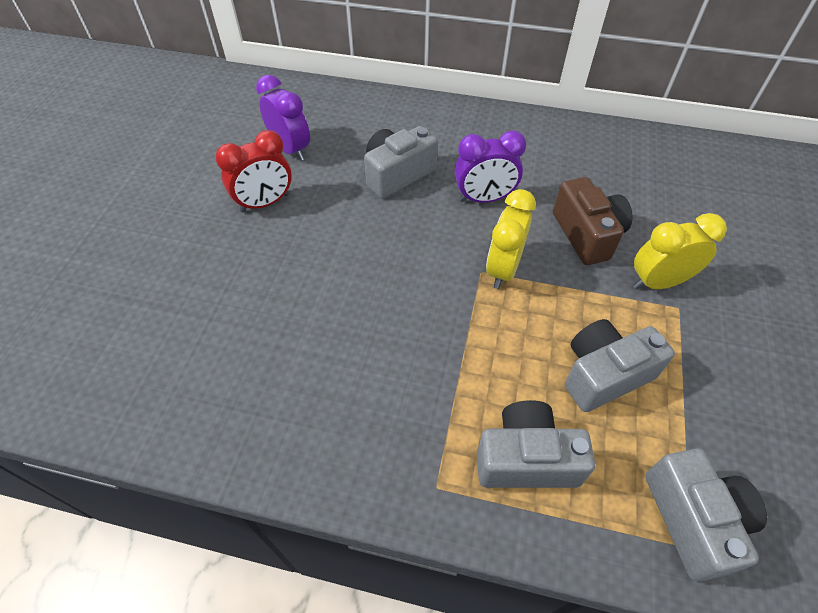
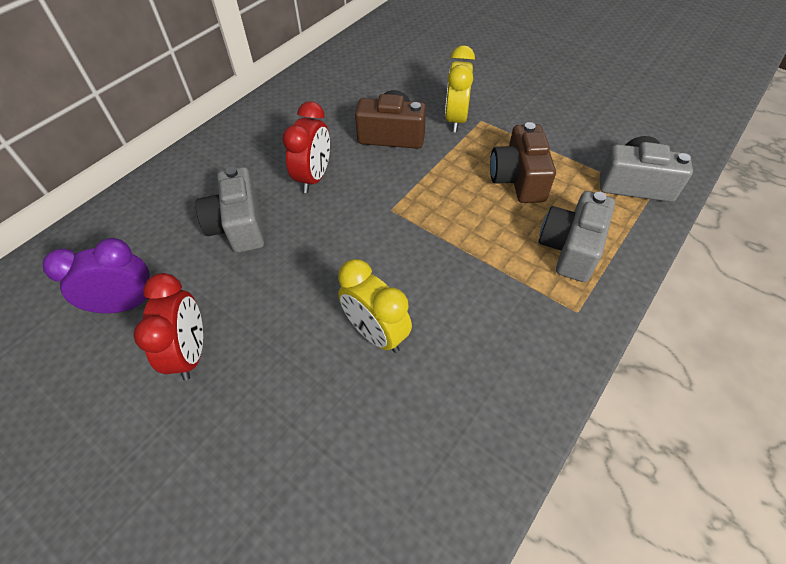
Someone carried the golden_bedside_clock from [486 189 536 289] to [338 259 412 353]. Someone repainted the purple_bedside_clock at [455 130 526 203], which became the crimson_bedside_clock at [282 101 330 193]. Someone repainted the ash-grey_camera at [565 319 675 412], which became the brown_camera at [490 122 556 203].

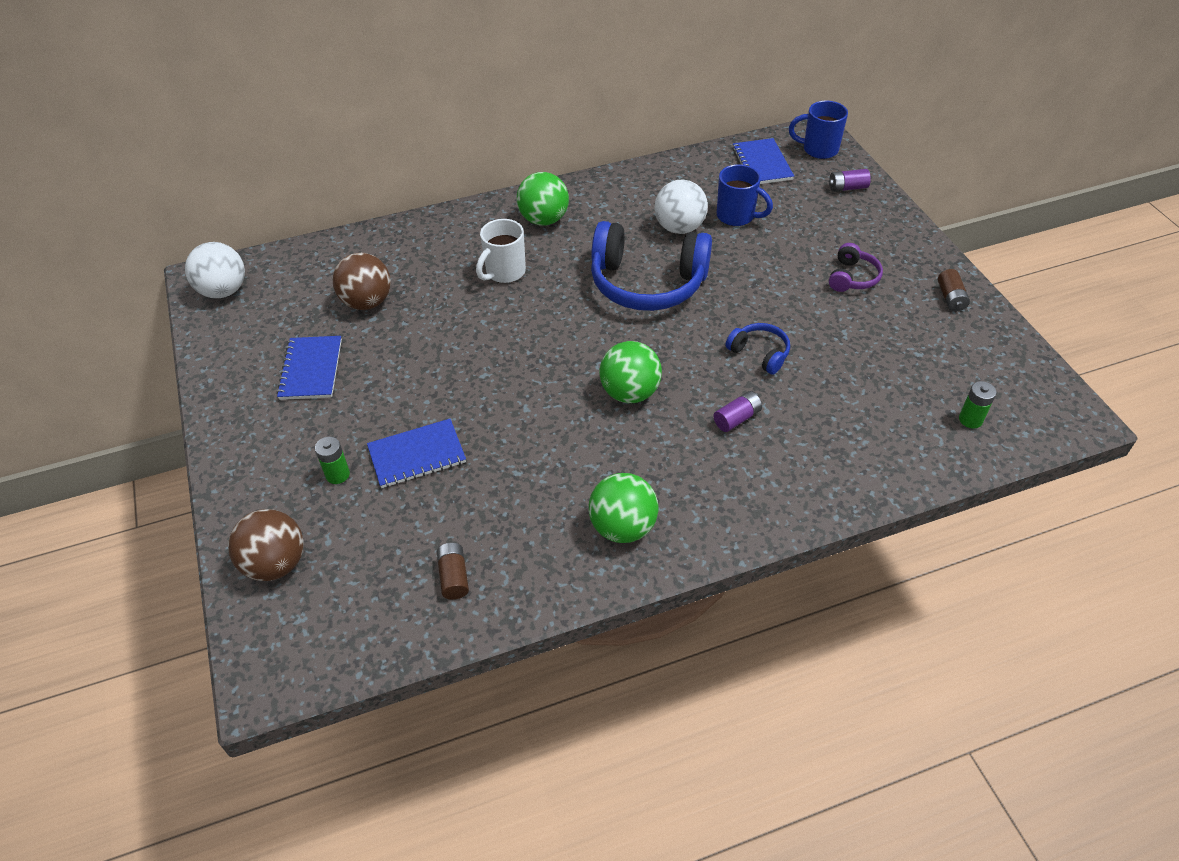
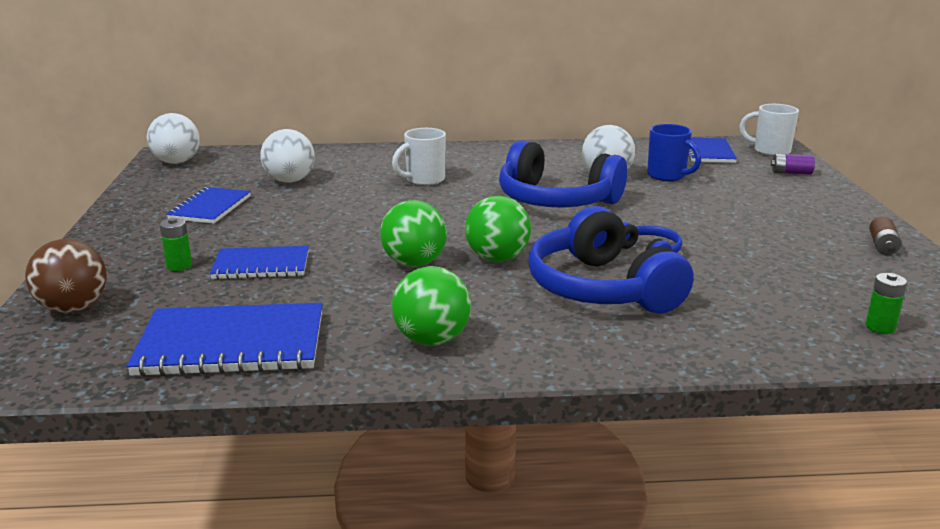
Someone took away the purple_over-ear_headphones at [829 243 883 292]. Someone carried the leaf-green_play_ball from [517 172 569 225] to [380 200 447 267]. Someone swapped the brown_battery at [437 543 469 600] for the cobalt_exercise_book at [126 303 322 377]. Someone swapped the purple_battery at [714 391 762 432] for the cobalt_over-ear_headphones at [528 206 694 313]. Someone repainted the brown_play_ball at [332 253 391 310], which became the white_play_ball at [260 129 315 183]. Someone repainted the cobalt_tea_mug at [789 101 848 159], which became the white_tea_mug at [739 104 799 156].

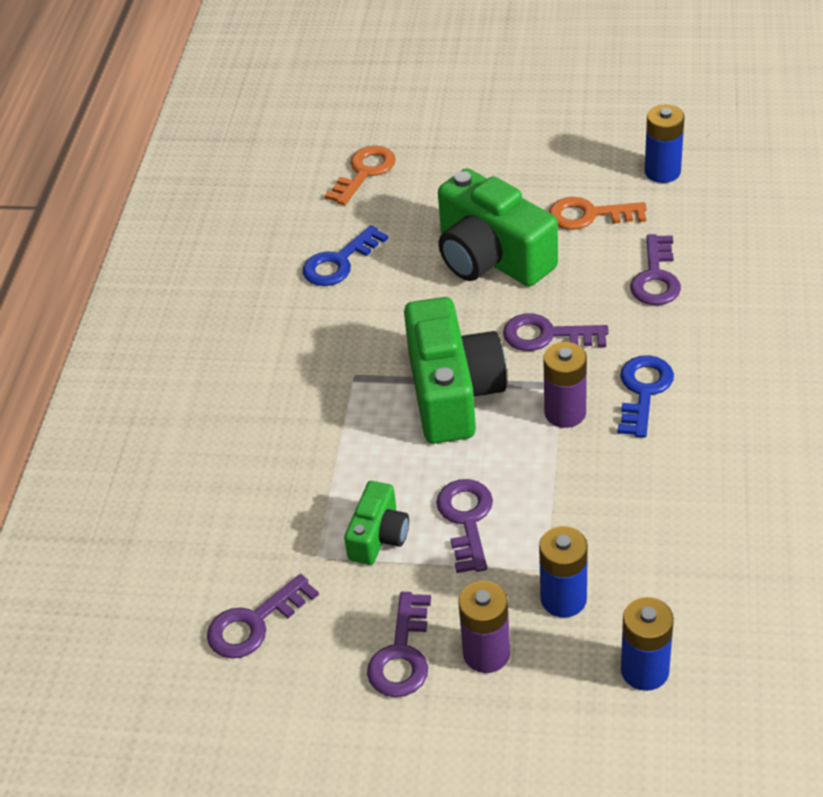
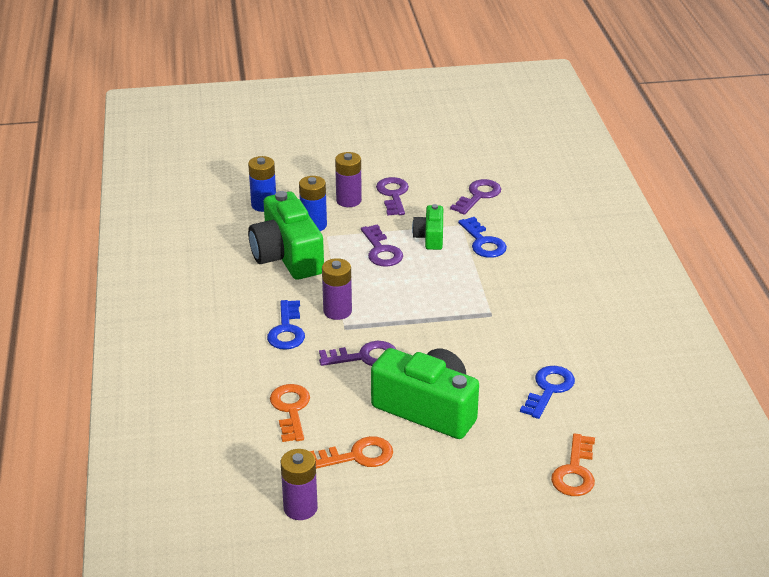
Someone put down the cobalt_key at [458 217 507 258]. Someone carried the leaf-green_camera from [404 297 507 444] to [248 191 324 280]. Someone repainted the purple_key at [630 234 681 305], which became the bright_orange_key at [270 384 310 442]. Someone repainted the cobalt_battery at [645 105 685 183], which became the purple_battery at [281 449 318 520].

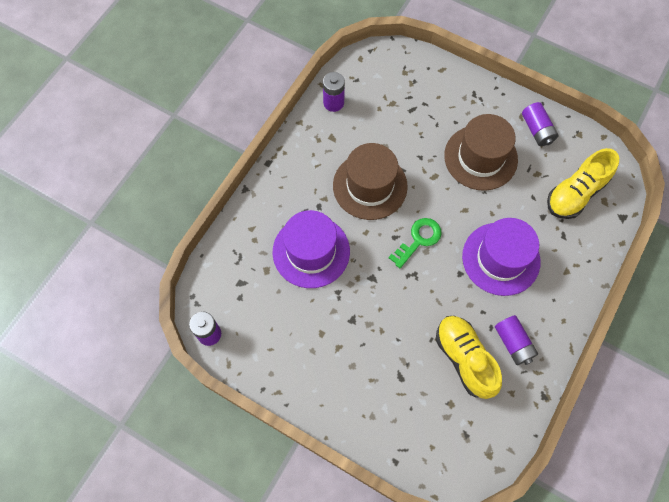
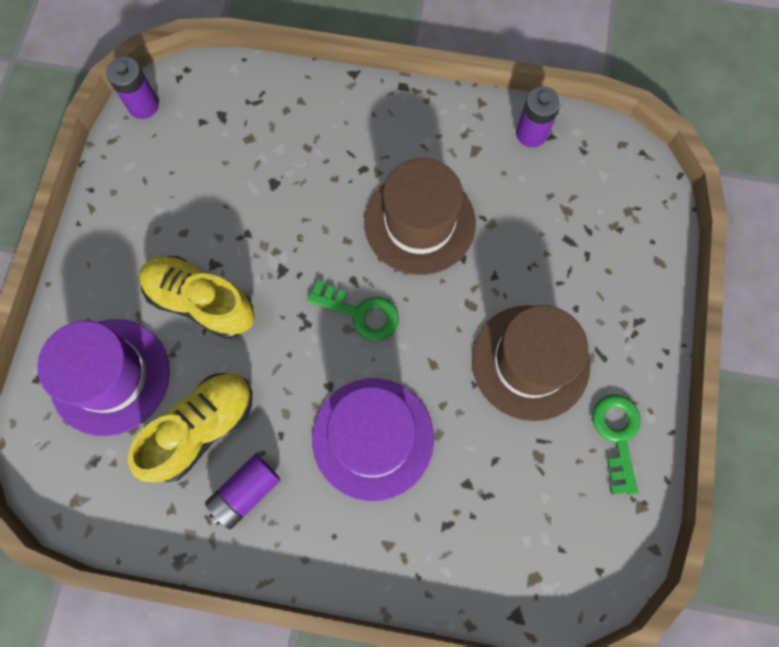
Someone carried the purple_top_hat from [273 210 350 288] to [37 319 170 436]. Someone carried the golden_shoe from [547 148 619 219] to [139 256 255 339]. Someone swapped the purple_battery at [522 102 558 146] for the leaf-green_key at [592 395 641 495].

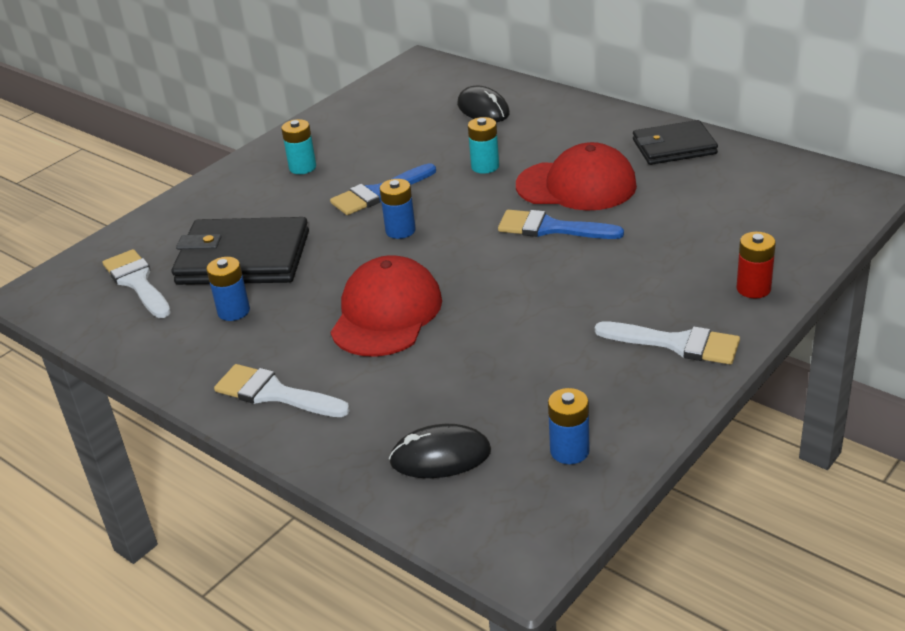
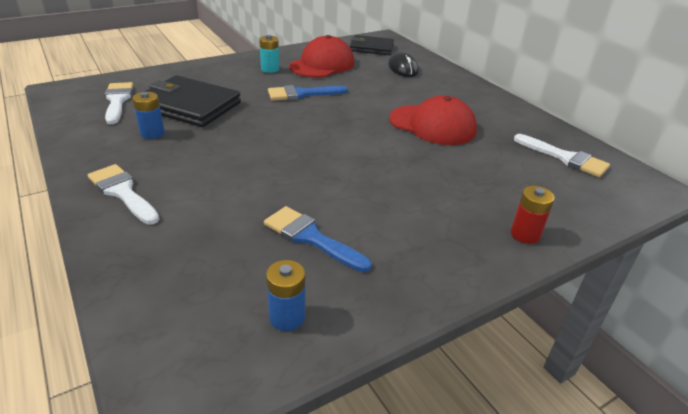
Someone took away the cobalt_battery at [380 179 416 239]. Someone took away the jet-black_PC_mouse at [389 424 491 478]. Someone took away the aqua_battery at [468 117 499 174]. Someone carried the crimson_cap from [330 255 442 357] to [289 35 354 78]. Someone carried the cobalt_paintbrush from [498 210 624 239] to [264 206 371 272]. Someone carried the white_paintbrush from [595 321 740 365] to [514 134 610 177]. Someone carried the jet-black_card_wallet from [633 120 718 165] to [350 35 394 55].

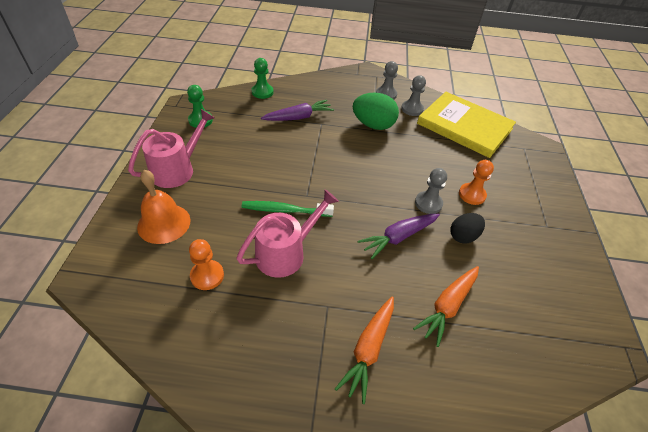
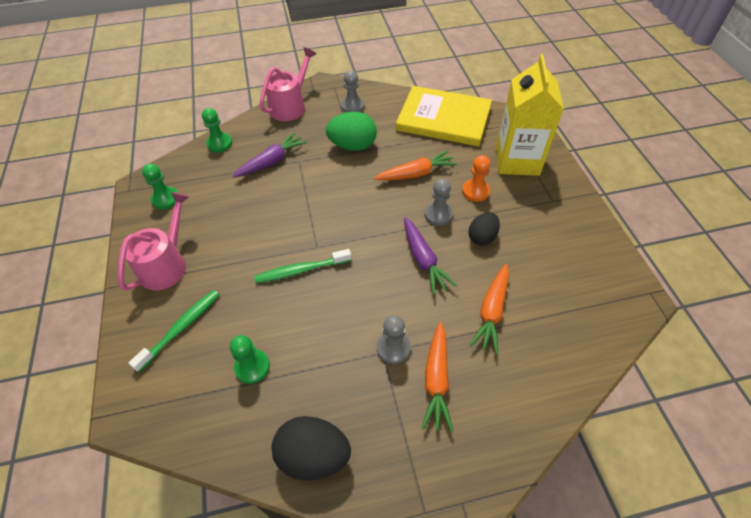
Someone put down the jet-black_egg_shape at [272 416 351 481]. Someone put down the bright_orange_root_vegetable at [374 151 457 181]. Someone put down the golden_milk_carton at [496 54 564 176]. Someone carried the rose-pink_watering_pot from [236 190 339 278] to [260 47 316 121]. Someone carried the ash-grey_game_pawn from [401 75 426 116] to [377 315 411 364]. Someone swapped the bright_orange_hand_bell at [137 170 191 244] for the leaf-green_dental_brush at [129 290 219 372]. Someone repainted the bright_orange_game_pawn at [189 239 224 290], which became the leaf-green_game_pawn at [230 335 270 384]. Someone rotated the purple_root_vegetable at [358 214 440 259] by 60 degrees counterclockwise.

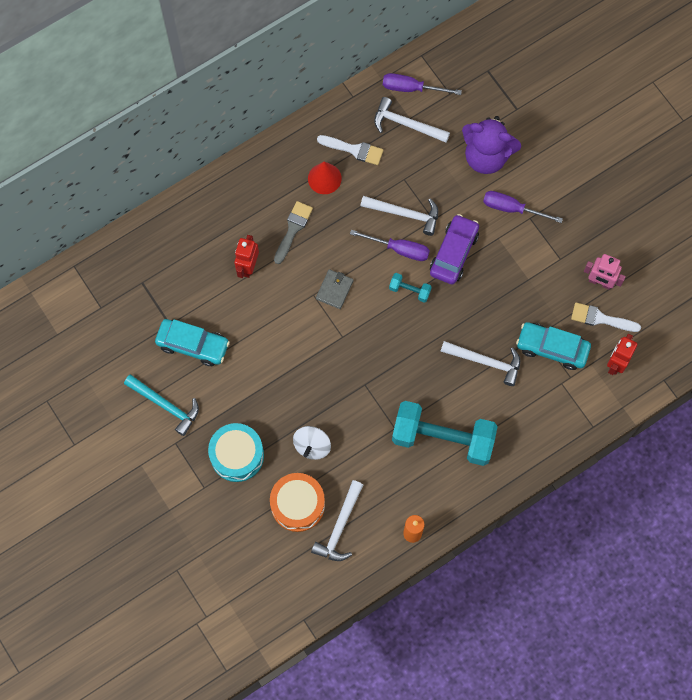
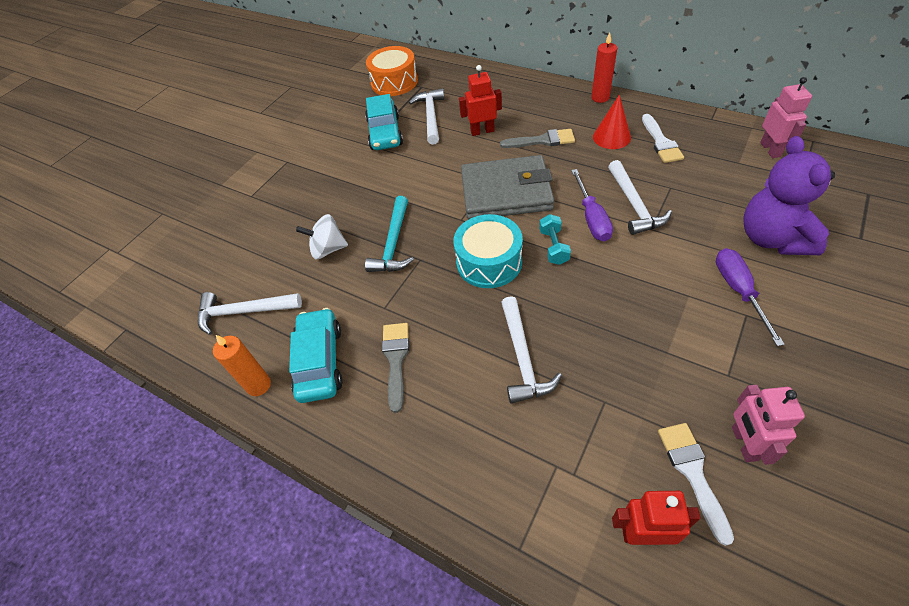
Someone took away the purple_toy_car at [430 214 479 285]. Someone put down the crimson_wax_candle at [591 32 617 103]. Someone carried the aqua_carpenter's_hammer from [124 375 199 436] to [365 196 414 272]. Someone carried the aqua_snare_drum from [208 423 264 482] to [453 214 523 288]. Someone carried the bright_orange_snare_drum from [270 473 325 532] to [366 46 418 96]. Someone carried the white_carpenter's_hammer from [374 97 450 143] to [409 88 445 145]. Someone carried the aqua_toy_car from [516 322 591 370] to [289 308 343 403]. Someone swapped the purple_screwdriver at [383 73 462 95] for the rose-pink_toy_robot at [760 77 812 158]. Someone swapped the aqua_dumbbell at [392 401 498 466] for the ash-grey_paintbrush at [382 323 409 413]. Someone scaled the ash-grey_card_wallet at [316 269 353 309] by 2.20.

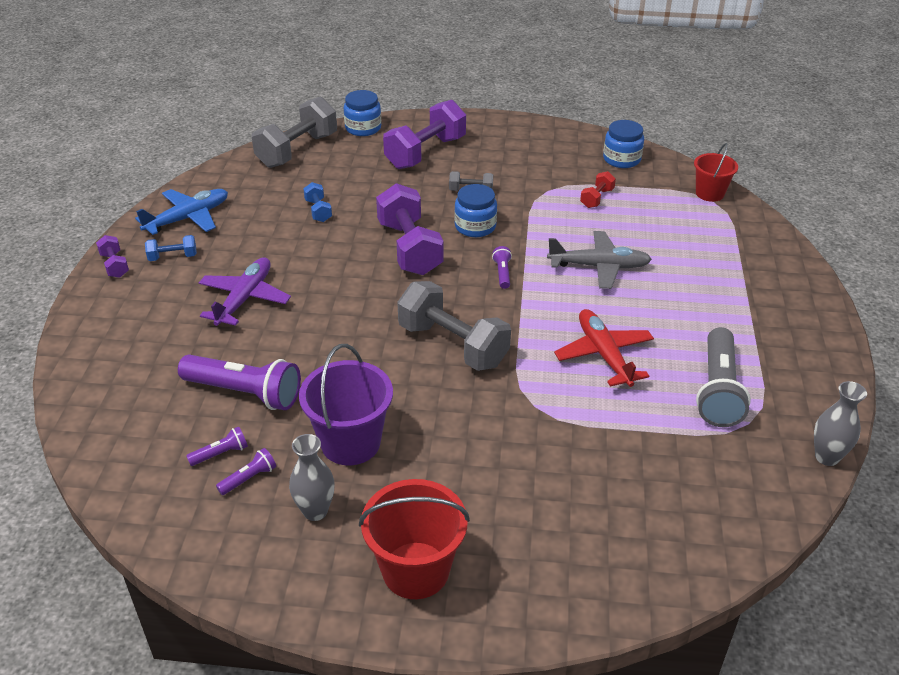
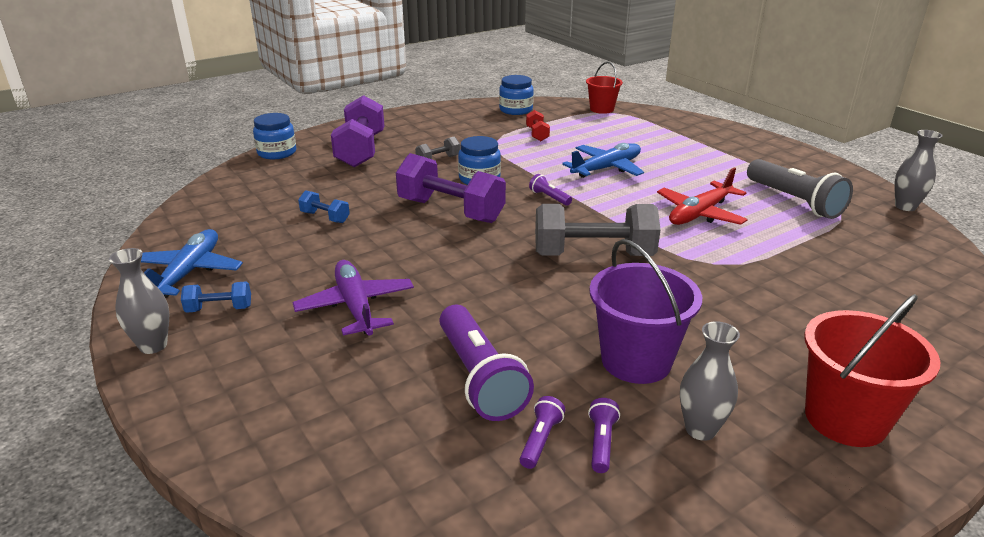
Someone took away the ash-grey_dumbbell at [252 96 337 168]. Someone swapped the purple_dumbbell at [96 235 129 278] for the ash-grey_vase at [109 248 169 354]. Someone repainted the ash-grey_toy_plane at [547 231 652 289], which became the cobalt_toy_plane at [562 143 644 178]. Someone rotated the cobalt_dumbbell at [145 235 197 261] by 45 degrees clockwise. Someone rotated the purple_flashlight at [178 355 301 410] by 90 degrees clockwise. Someone rotated the crimson_toy_plane at [554 309 654 387] by 75 degrees counterclockwise.

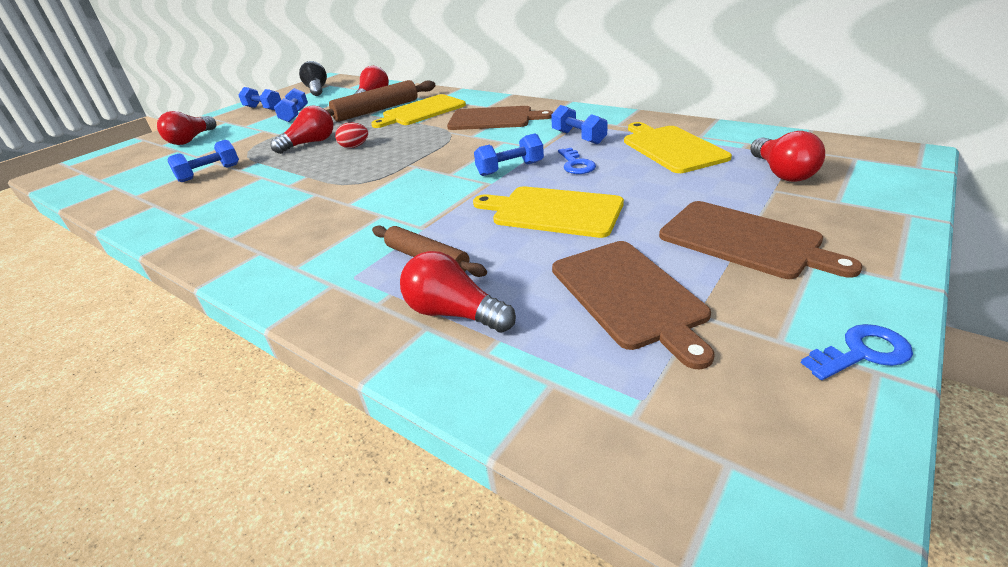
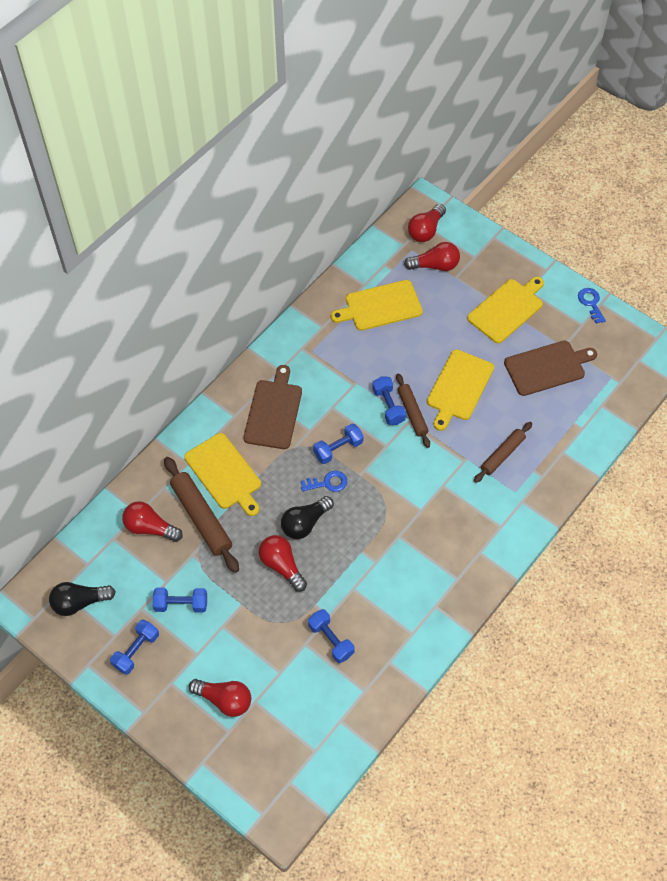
Someone put down the brown_rolling_pin at [396 373 430 448]. Someone carried the crimson_bulb from [400 251 516 333] to [408 204 446 242]. Someone carried the cobalt_dumbbell from [551 105 608 145] to [313 424 364 464]. Someone carried the cobalt_key from [558 148 596 174] to [301 471 347 492]. Someone swapped the crimson_egg_shape at [335 123 368 148] for the jet-black_bulb at [281 496 334 539]. Someone repainted the brown_bread_board at [659 201 862 279], which became the golden_bread_board at [467 277 544 343].

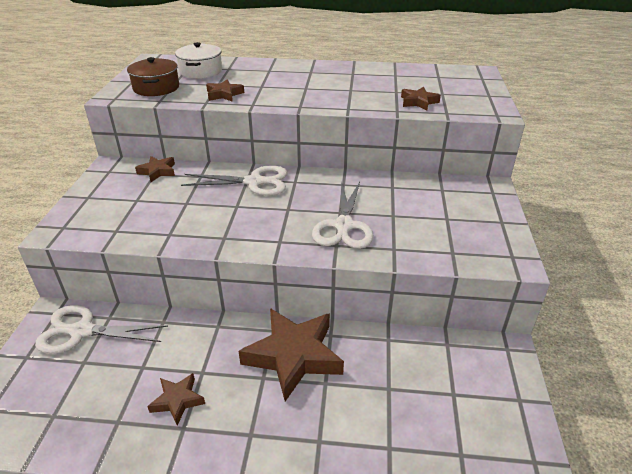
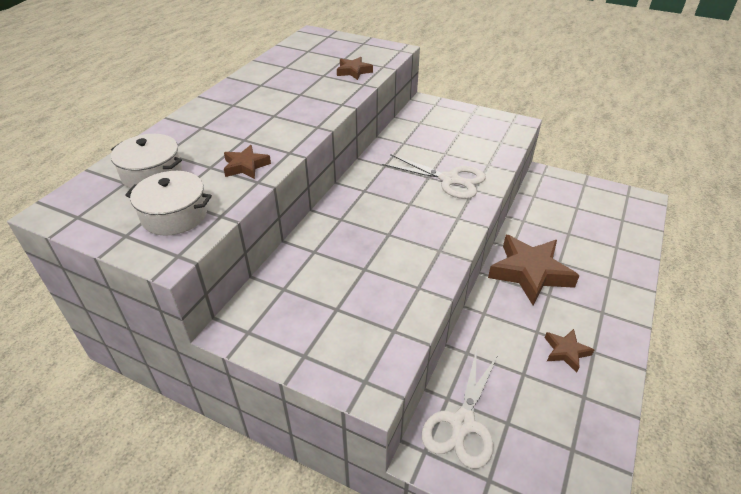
Someone took away the brown_star_shape at [135 156 175 182]. Someone took away the white_shears at [181 165 287 196]. Someone repainted the brown_cooking_pot at [127 57 179 96], which became the white_cooking_pot at [125 171 212 236].

